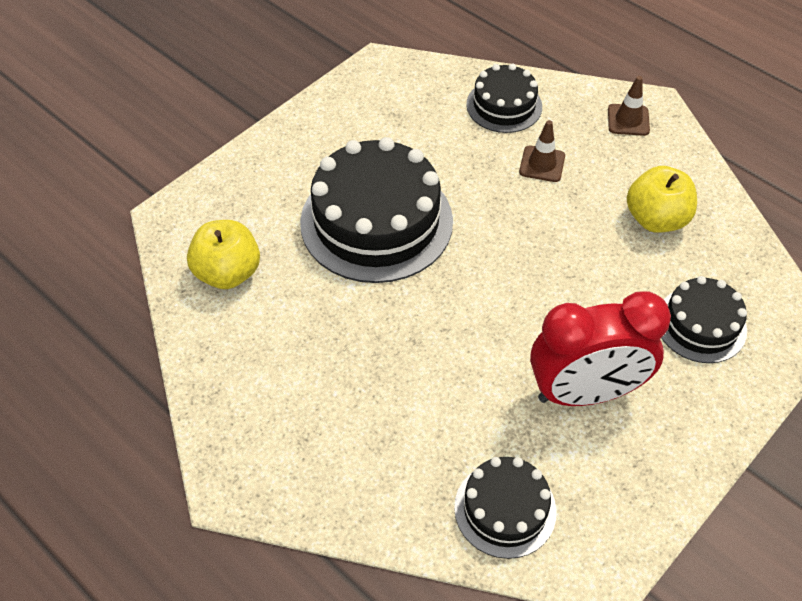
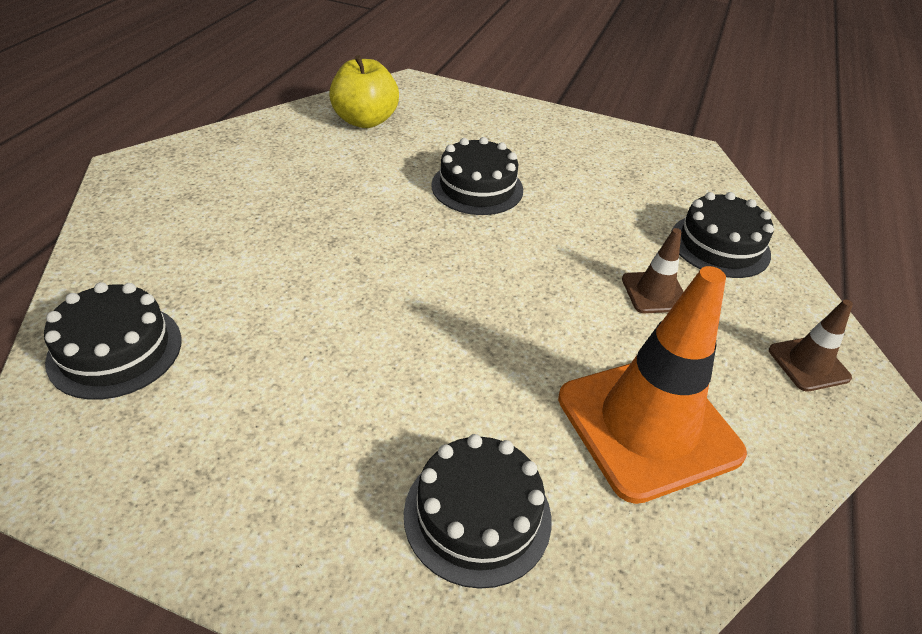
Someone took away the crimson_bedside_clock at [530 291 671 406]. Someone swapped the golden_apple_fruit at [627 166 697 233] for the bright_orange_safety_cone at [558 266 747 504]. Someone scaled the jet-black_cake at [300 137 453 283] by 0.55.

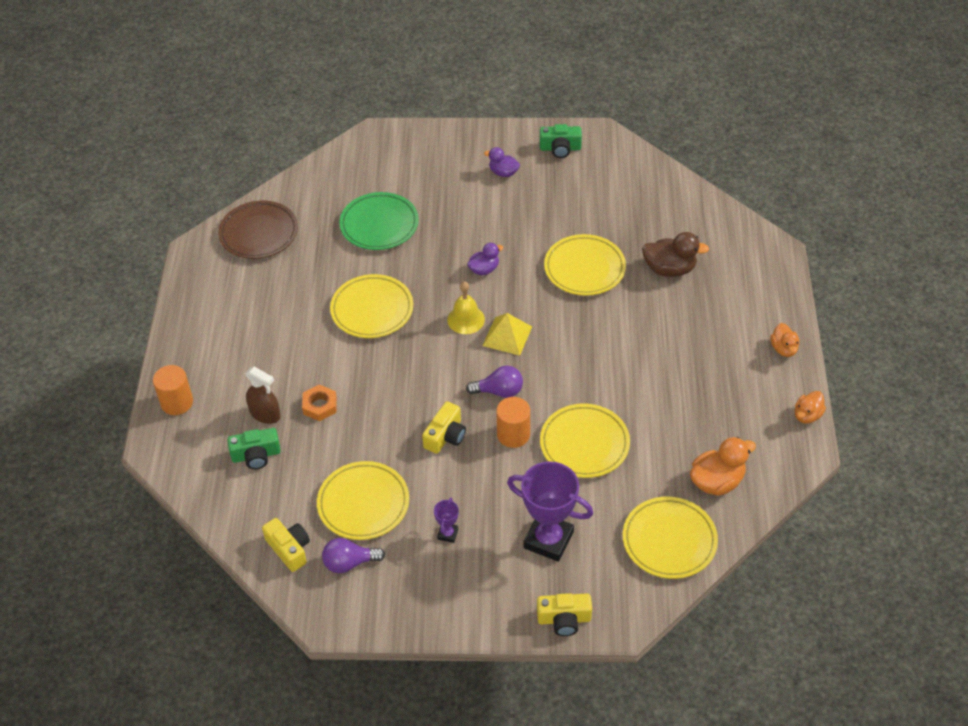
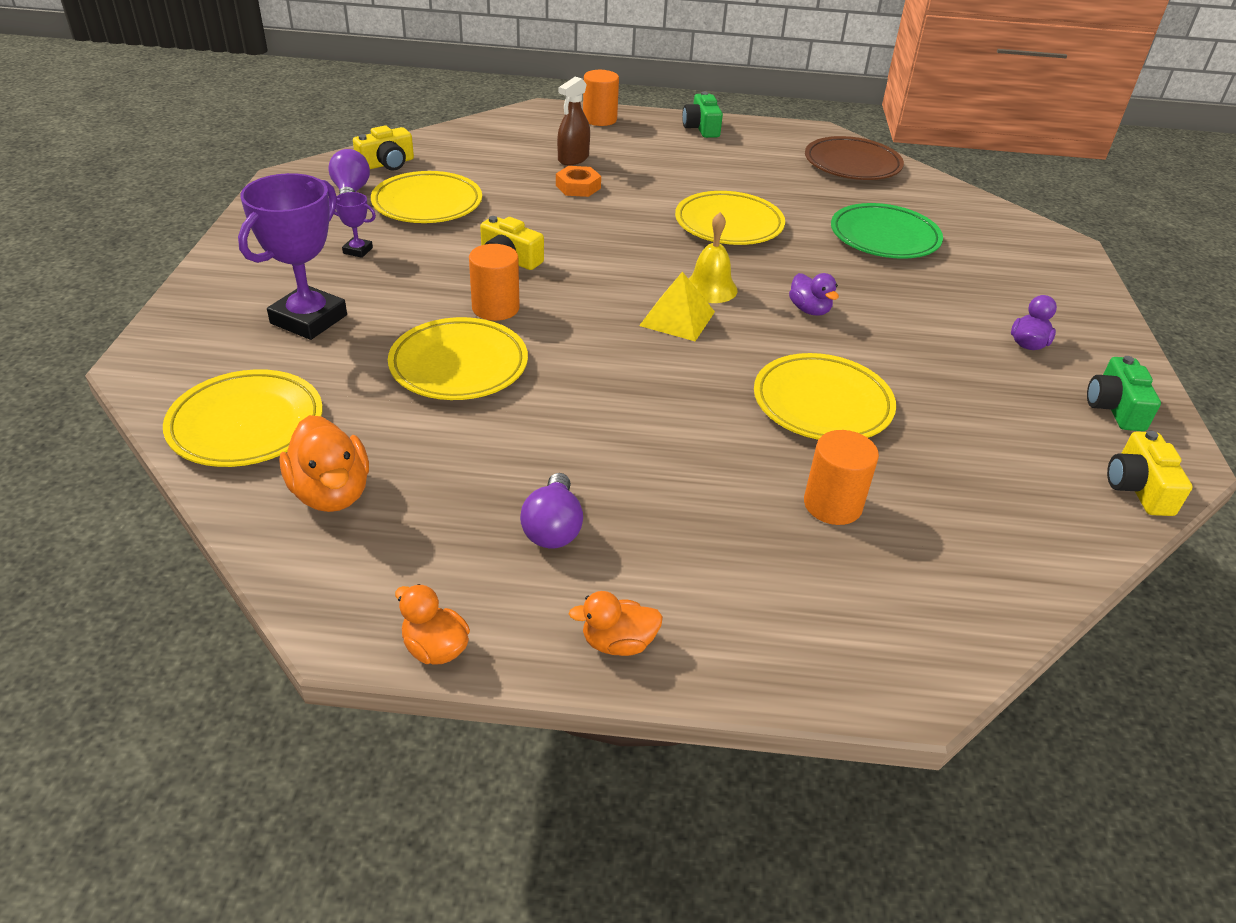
Someone carried the leaf-green_camera from [227 428 281 469] to [682 92 723 138]. Someone carried the purple_bulb from [466 366 523 398] to [520 473 583 548]. Someone carried the golden_camera from [537 593 592 636] to [1107 430 1192 516]. Someone swapped the brown_duck at [642 232 709 277] for the bright_orange_solid_cylinder at [804 430 879 525].

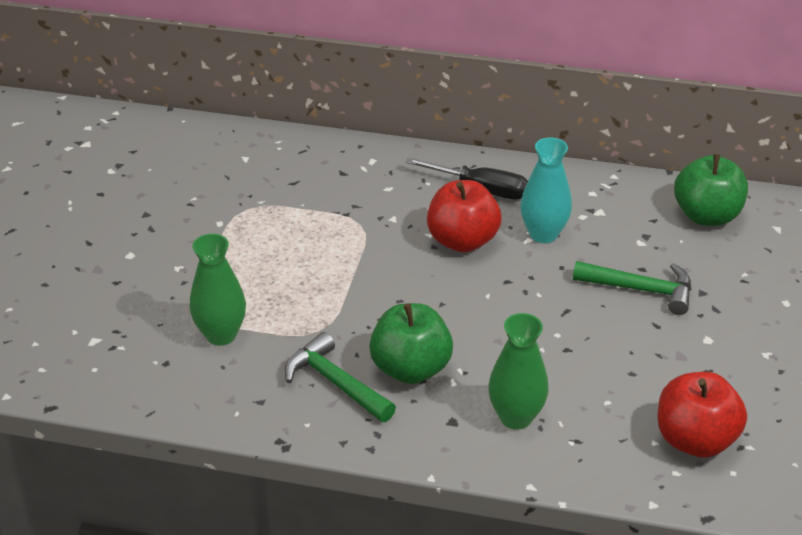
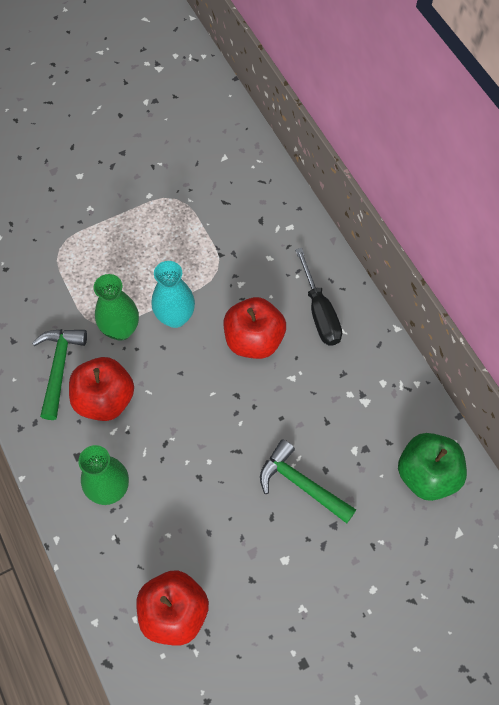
Someone carried the leaf-green_vase from [190 234 246 345] to [94 274 139 341]. Someone carried the aqua_vase from [520 138 572 243] to [152 261 195 328]. Someone repainted the leaf-green_apple_fruit at [369 303 453 384], which became the crimson_apple_fruit at [69 357 134 421]. Someone rotated the leaf-green_carpenter's_hammer at [573 261 691 315] by 150 degrees clockwise.

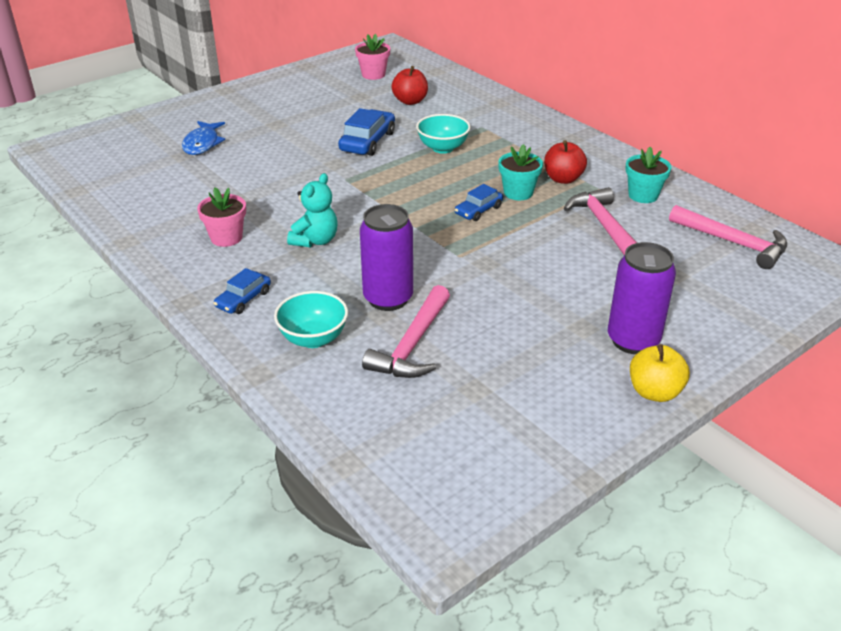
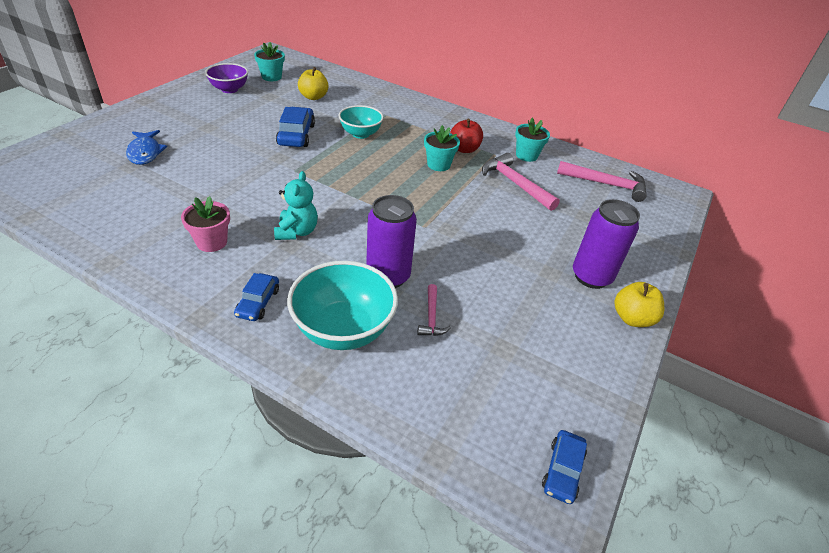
Someone put down the purple_bowl at [205 63 248 93]. Someone carried the cobalt_toy_car from [455 184 503 221] to [542 430 587 504]. Someone repainted the rose-pink_flower_pot at [355 34 390 80], which became the aqua_flower_pot at [254 42 285 81]. Someone repainted the crimson_apple_fruit at [391 66 428 105], which became the golden_apple_fruit at [298 67 328 100]. Someone scaled the aqua_bowl at [274 291 348 348] by 1.54. Someone scaled the rose-pink_carpenter's_hammer at [362 285 450 378] by 0.54.

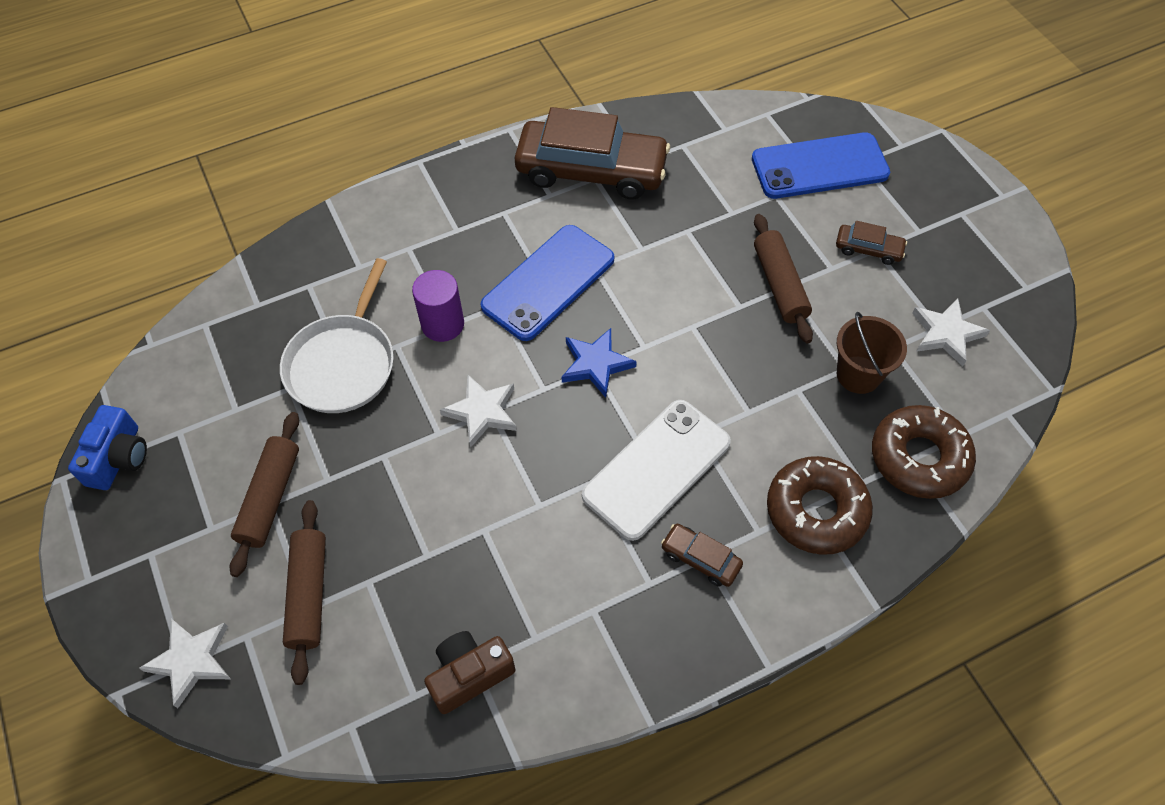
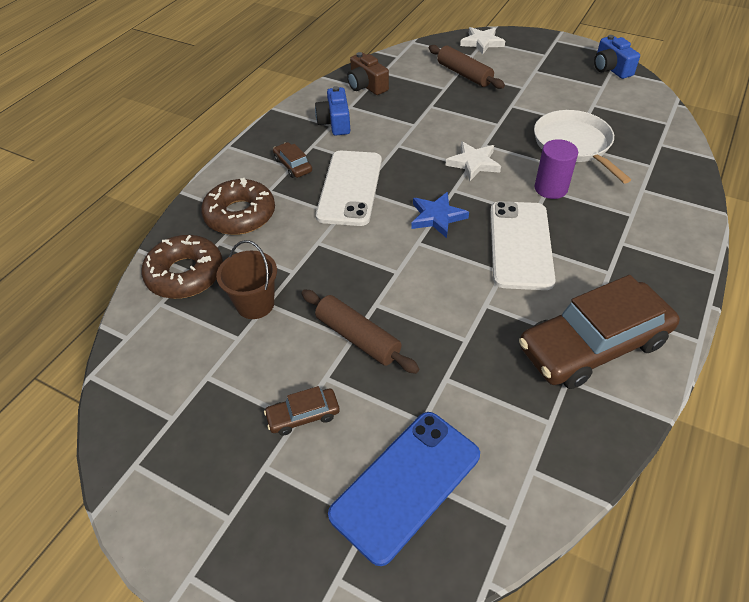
Someone took away the brown_rolling_pin at [229 412 299 577]. Someone took away the white_star_shape at [912 299 990 366]. Someone put down the cobalt_camera at [315 86 350 136]. Someone repainted the cobalt_mobile_phone at [481 225 614 341], which became the white_mobile_phone at [490 201 556 290]. Someone rotated the brown_camera at [424 631 516 714] by 120 degrees clockwise. Someone rotated the brown_toy_car at [661 524 743 587] by 120 degrees counterclockwise.

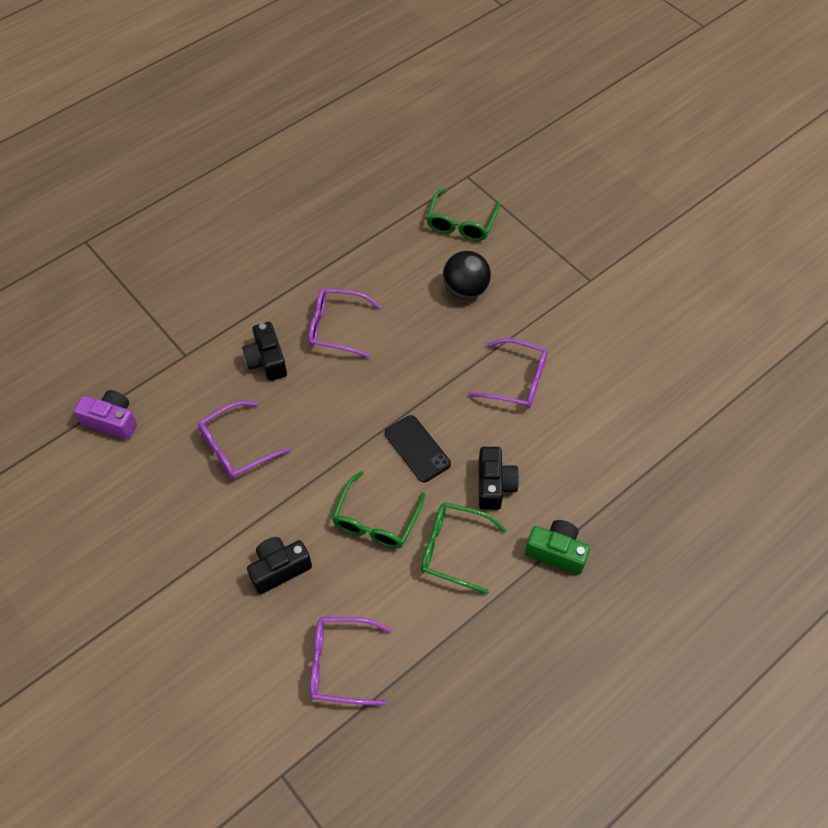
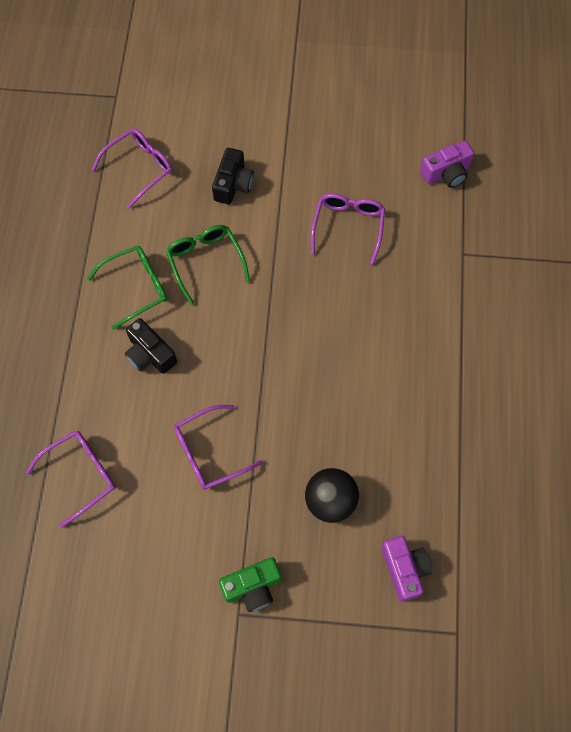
Someone took away the jet-black_camera at [242 322 287 381]. Someone took away the jet-black_mobile_phone at [385 415 451 482]. Someone carried the purple_glasses from [309 288 382 358] to [26 430 116 528]. Someone carried the leaf-green_camera from [525 520 590 575] to [219 557 281 612]. Someone swapped the leaf-green_glasses at [426 189 500 241] for the purple_camera at [381 536 433 602].

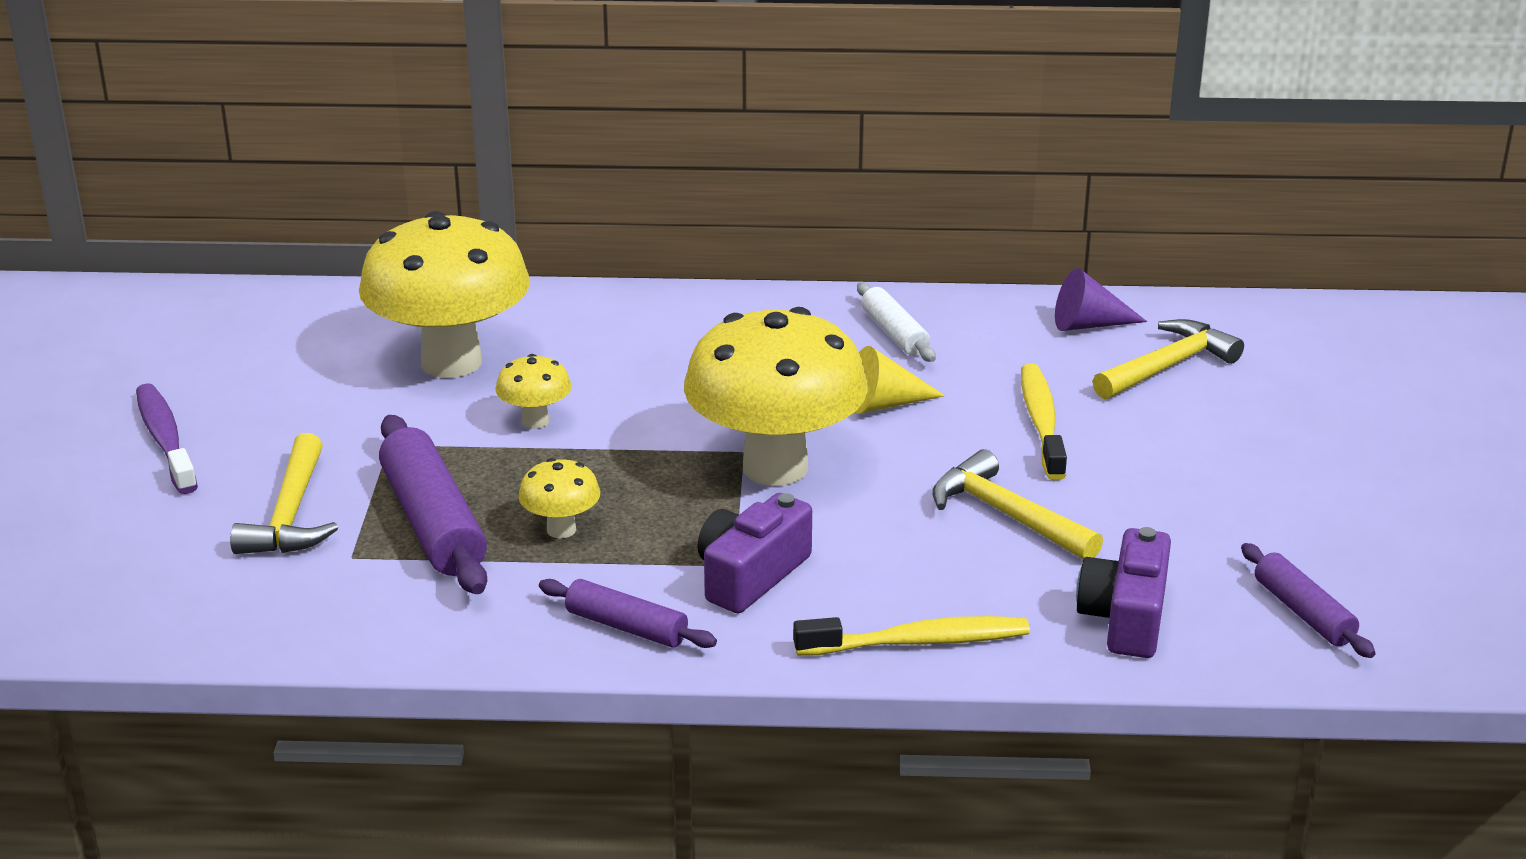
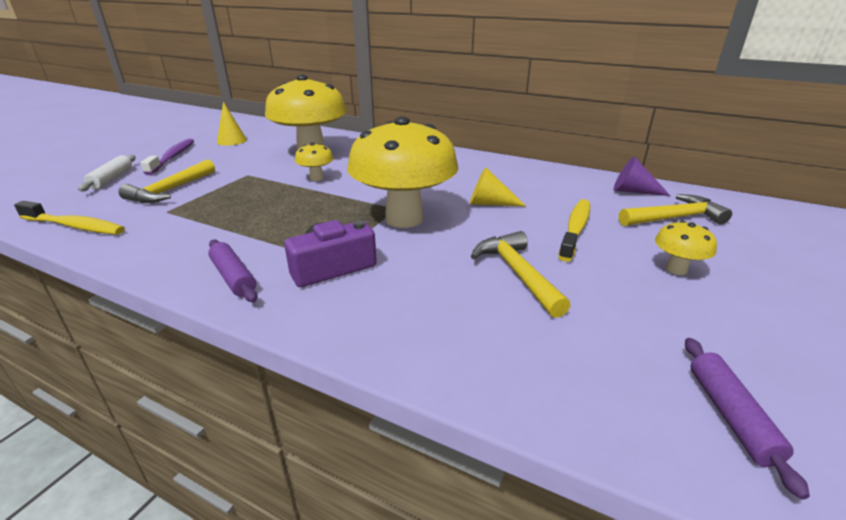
Someone took away the purple_rolling_pin at [379 415 487 594]. Someone took away the purple_camera at [1076 527 1171 658]. Someone put down the golden_cone at [217 102 247 146]. Someone carried the golden_mushroom from [518 458 600 538] to [655 221 717 275]. Someone carried the golden_dental_brush from [793 616 1030 656] to [14 201 125 235]. Someone carried the white_rolling_pin from [857 282 936 362] to [78 155 136 192].

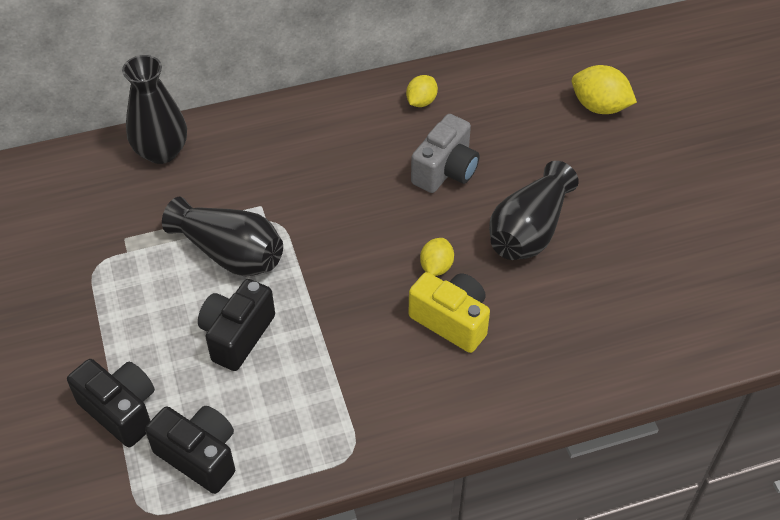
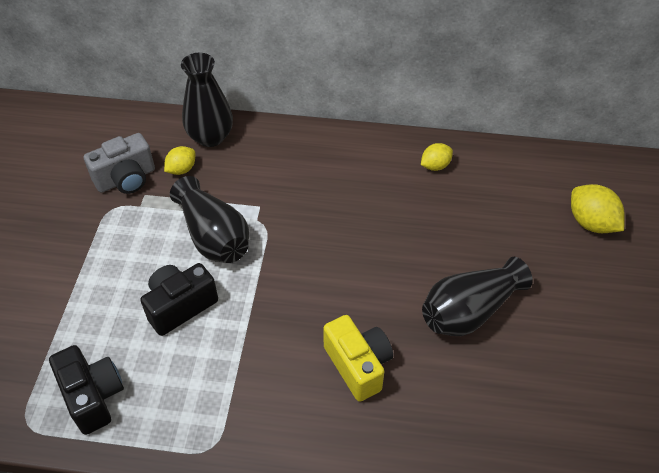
Someone took away the jet-black_camera at [67 359 155 447]. Someone carried the ash-grey_camera from [411 114 480 193] to [84 133 155 194]. Someone carried the golden_citrus_fruit from [420 238 454 276] to [164 146 195 175].

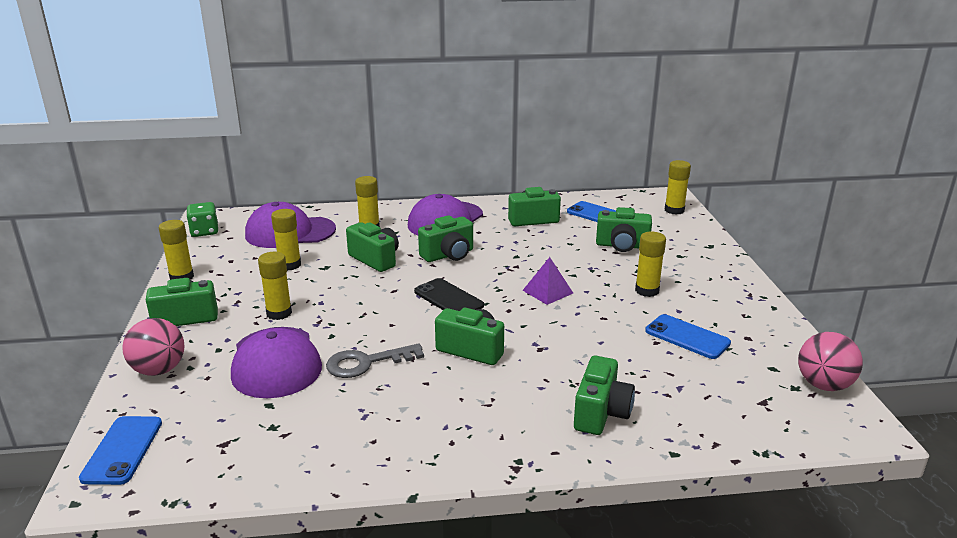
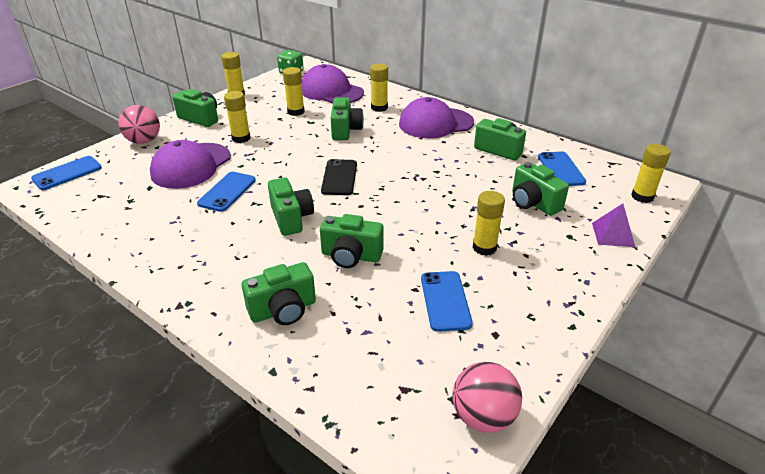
Someone carried the leaf-green_camera from [418 215 473 262] to [320 214 384 268]. Someone carried the purple_pyramid from [522 257 573 305] to [592 203 635 247]. Someone swapped the ash-grey_key at [326 343 424 378] for the cobalt_mobile_phone at [197 172 256 212].

